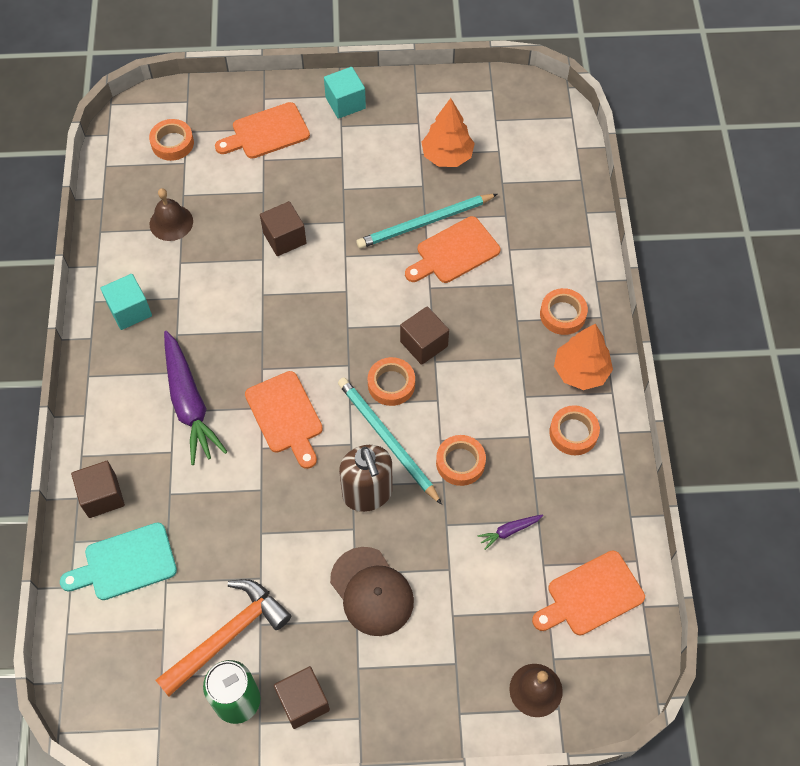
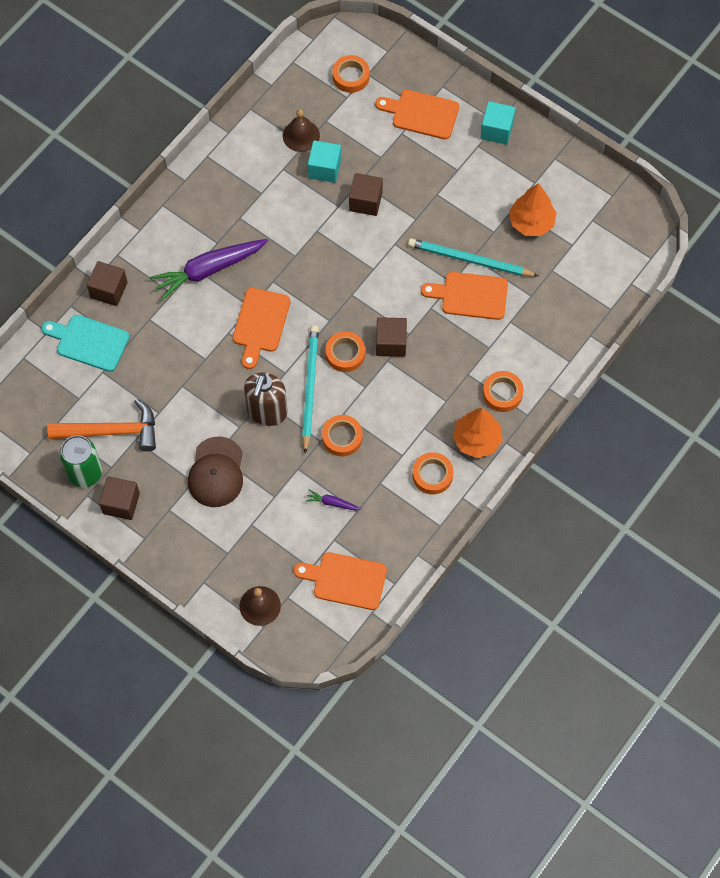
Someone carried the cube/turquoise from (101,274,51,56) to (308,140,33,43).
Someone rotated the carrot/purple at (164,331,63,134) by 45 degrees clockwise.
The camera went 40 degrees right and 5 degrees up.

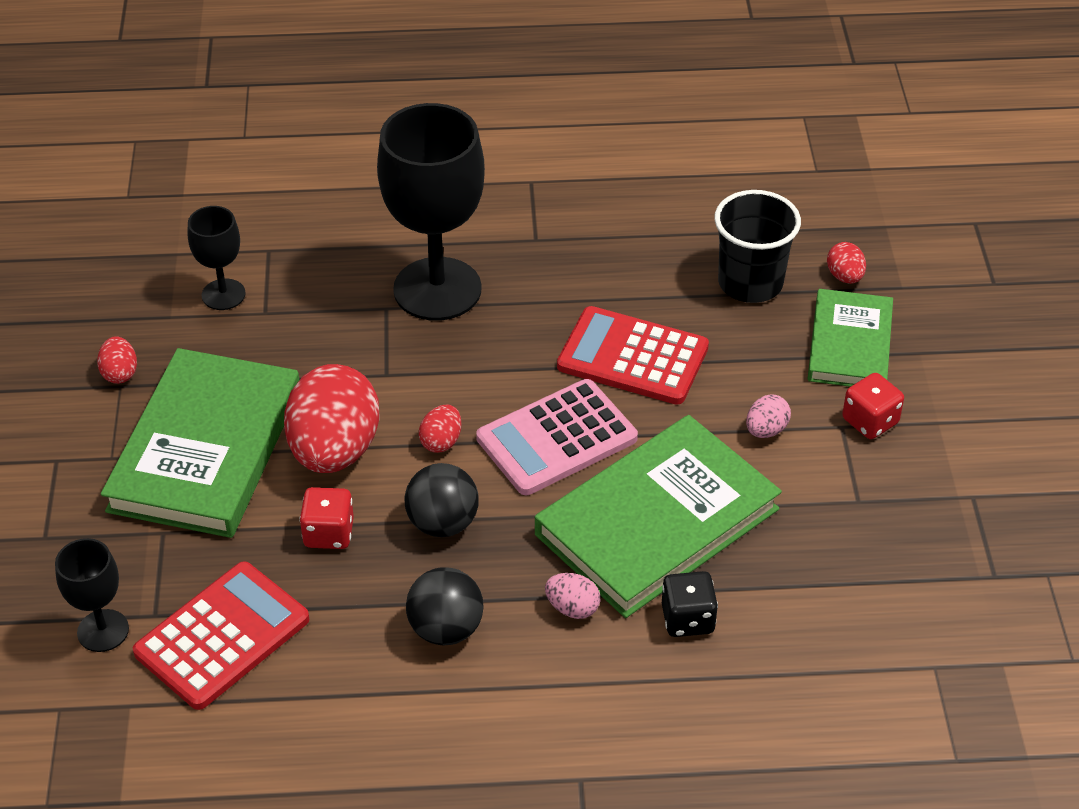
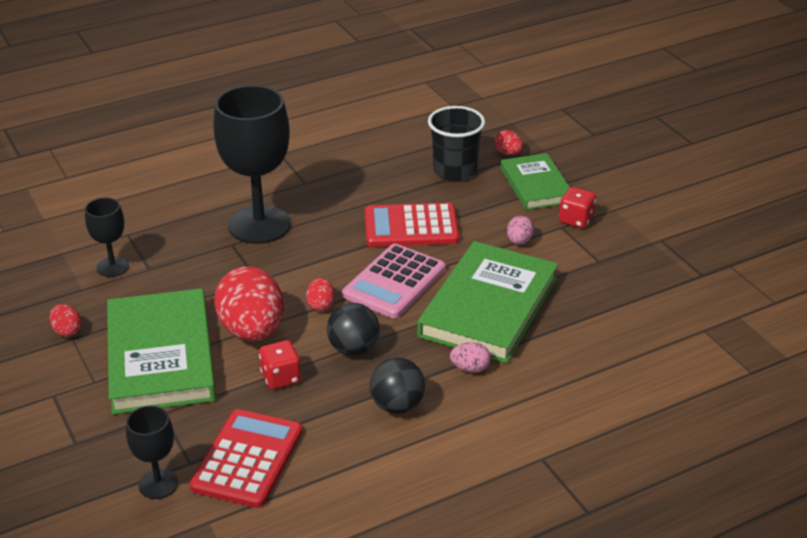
Someone took away the dice/black at (662,571,56,66).
The camera went 25 degrees left and 10 degrees down.

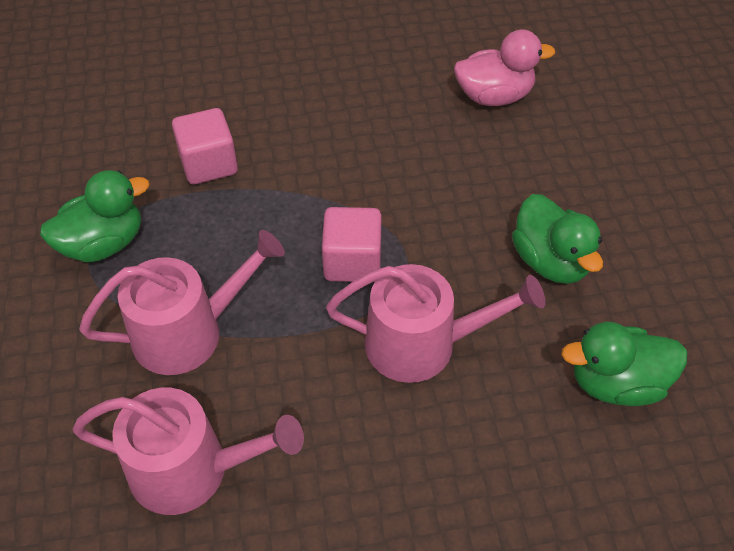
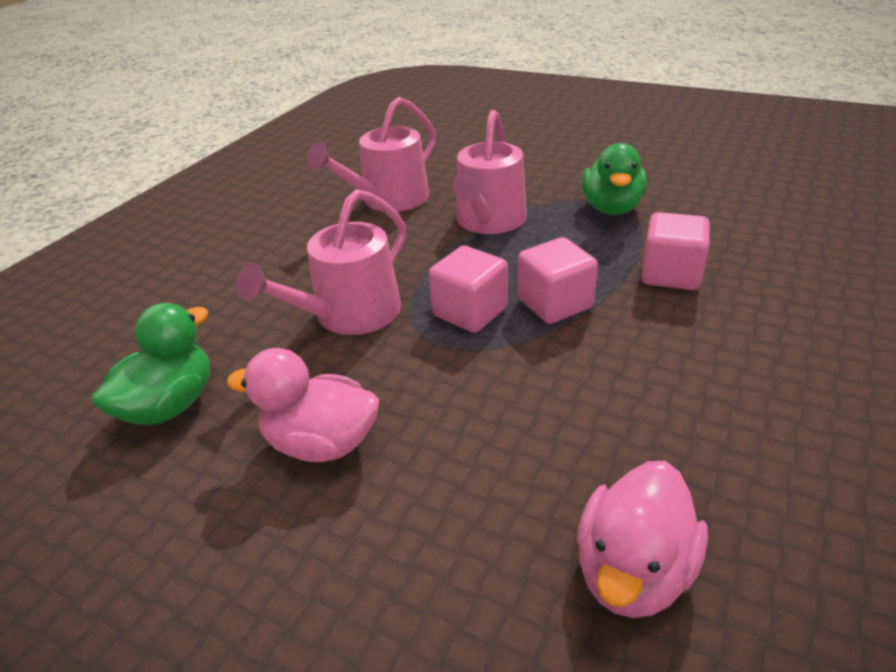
Someone put down the cube/pink at (518,237,80,87).
Someone repainted the duck/green at (512,194,91,90), which became the duck/pink at (227,348,152,114).
The camera went 130 degrees right and 15 degrees down.

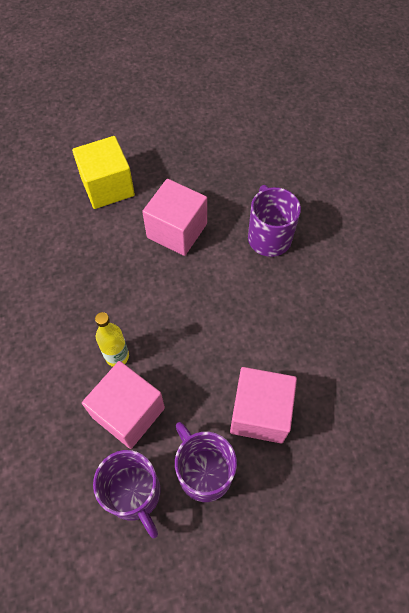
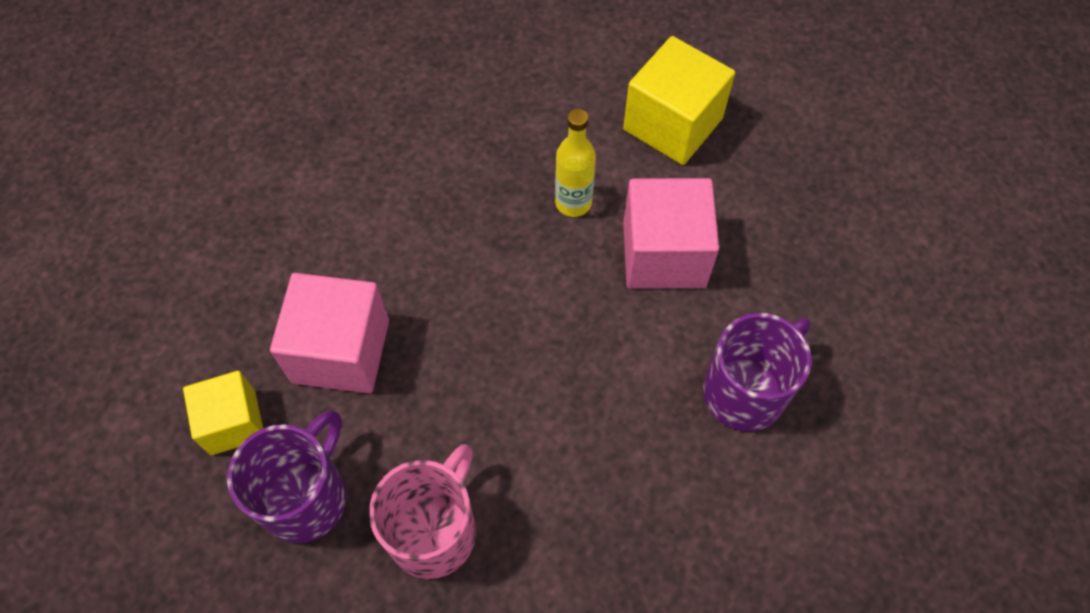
Someone carried the bottle/yellow from (95,312,34,55) to (555,109,41,108).
Someone swapped the mug/purple at (93,450,68,88) for the cube/yellow at (183,371,80,84).
Someone swapped the cube/pink at (230,367,67,76) for the mug/pink at (369,444,107,135).
The camera went 60 degrees right and 0 degrees up.

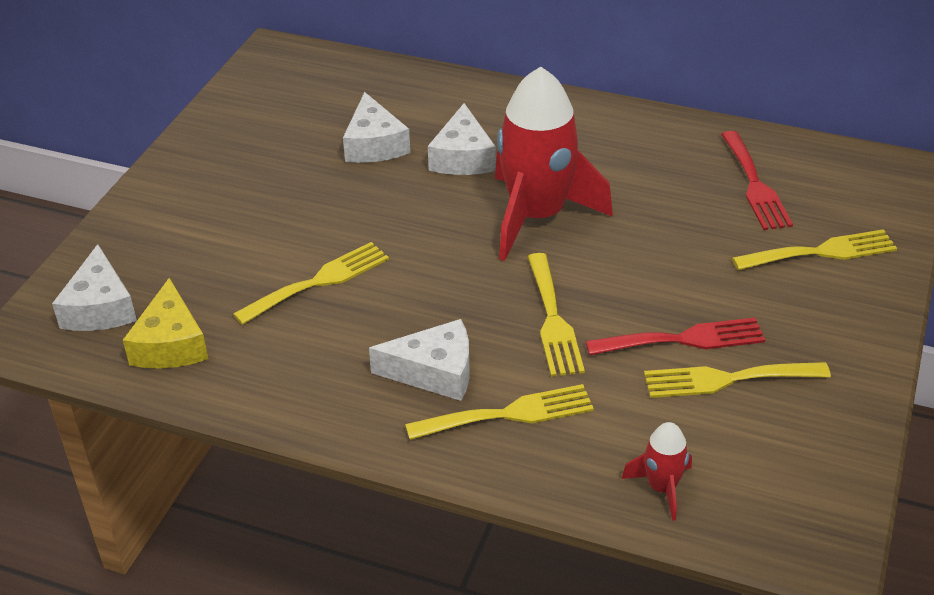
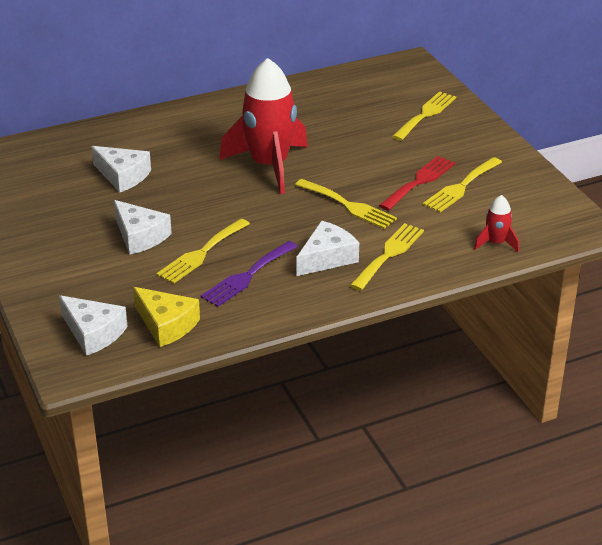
Someone took away the fork/red at (721,131,72,99).
Someone put down the fork/purple at (201,241,97,66).
Someone carried the cheese/white from (428,103,68,72) to (114,200,58,55).
Someone rotated the fork/yellow at (233,242,156,83) by 150 degrees counterclockwise.
The camera went 45 degrees left and 5 degrees down.

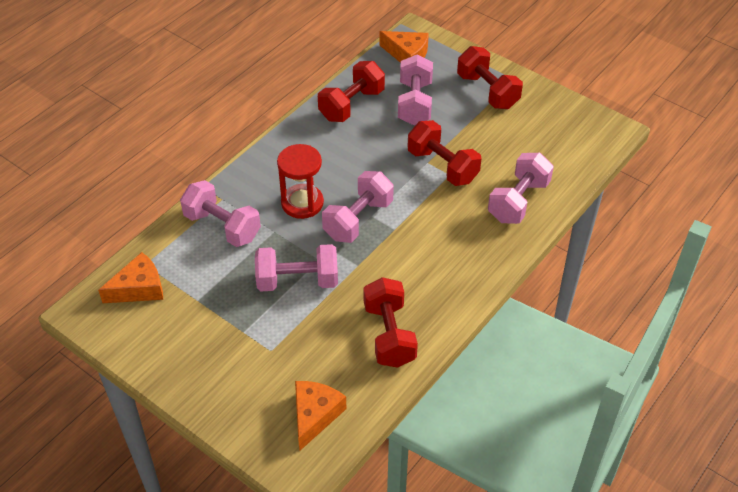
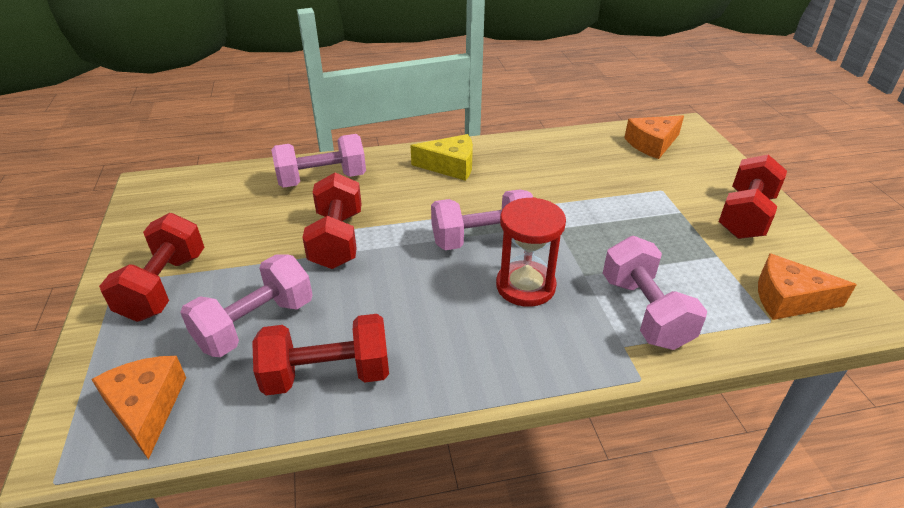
Someone took away the dumbbell/pink at (255,244,83,47).
Someone put down the cheese/yellow at (410,134,63,47).
Someone carried the dumbbell/red from (363,277,55,91) to (719,155,68,84).
The camera went 140 degrees left and 10 degrees down.

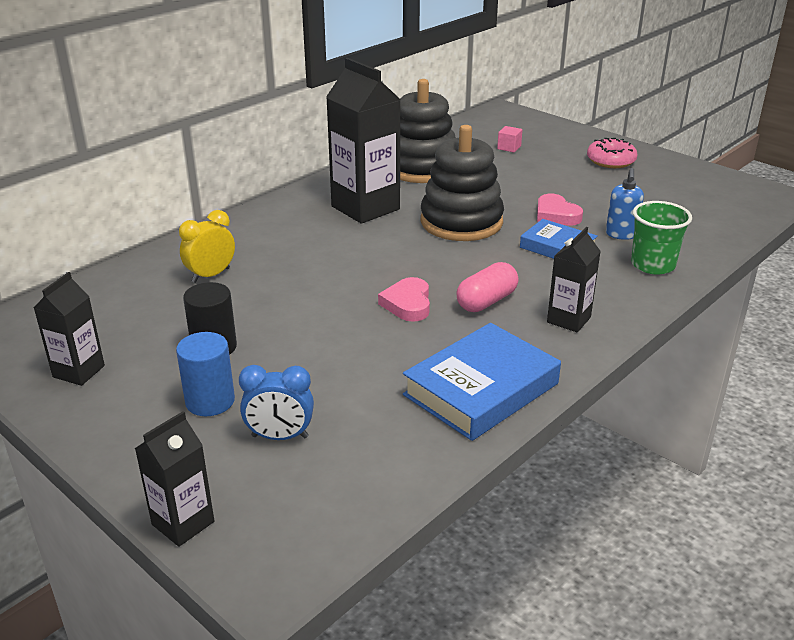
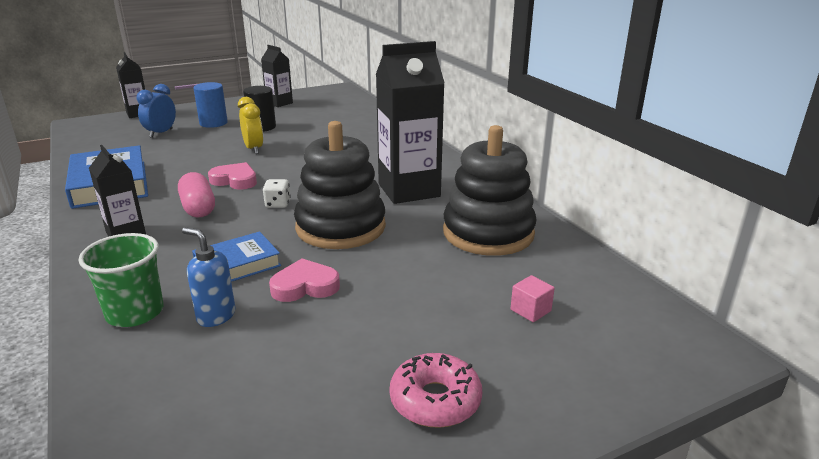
Someone put down the dice/white at (263,179,28,29).
Someone carried the clock/yellow from (179,210,56,73) to (238,97,25,57).
The camera went 110 degrees right and 5 degrees down.

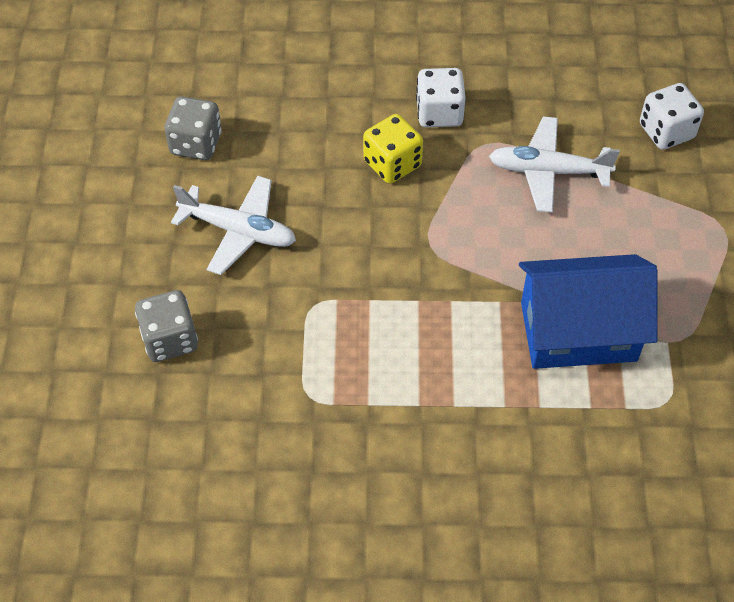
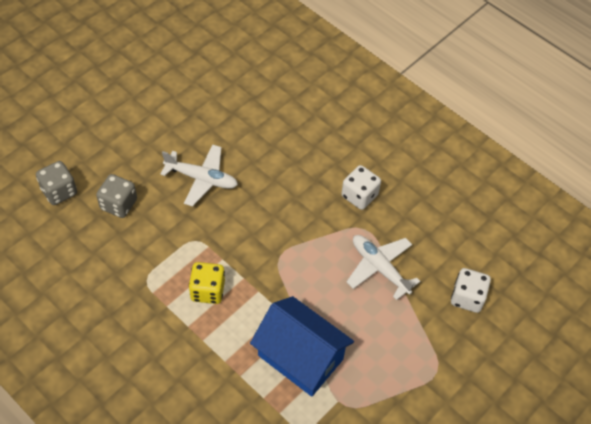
Someone carried the dice/grey from (165,97,57,63) to (36,161,41,44).
Someone carried the dice/yellow from (363,114,60,70) to (189,262,36,42).
Someone rotated the plane/white at (171,176,125,99) by 45 degrees counterclockwise.
The camera went 40 degrees right and 0 degrees up.

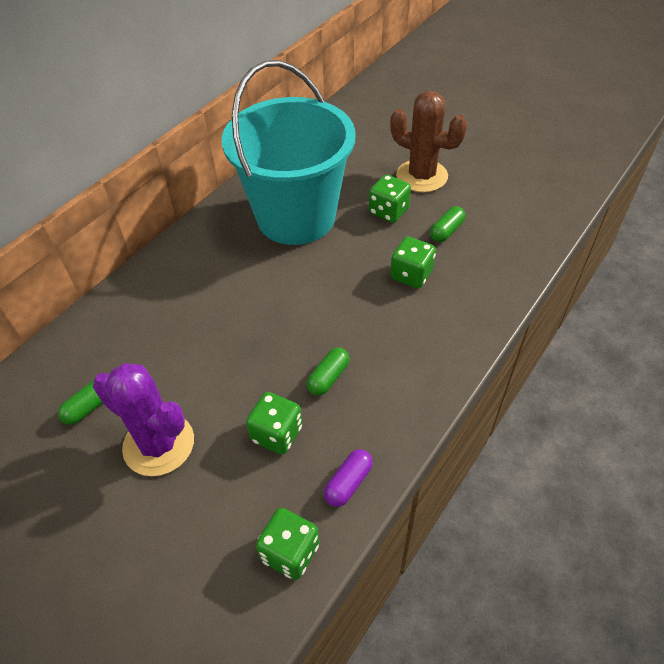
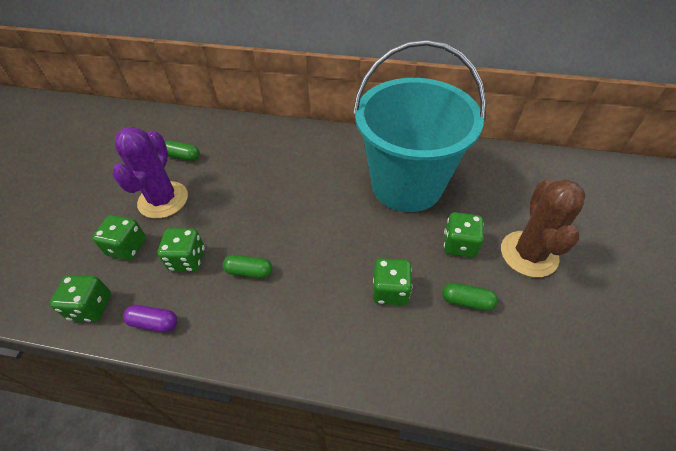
Someone put down the dice/green at (92,215,54,45).
The camera went 65 degrees right and 0 degrees up.

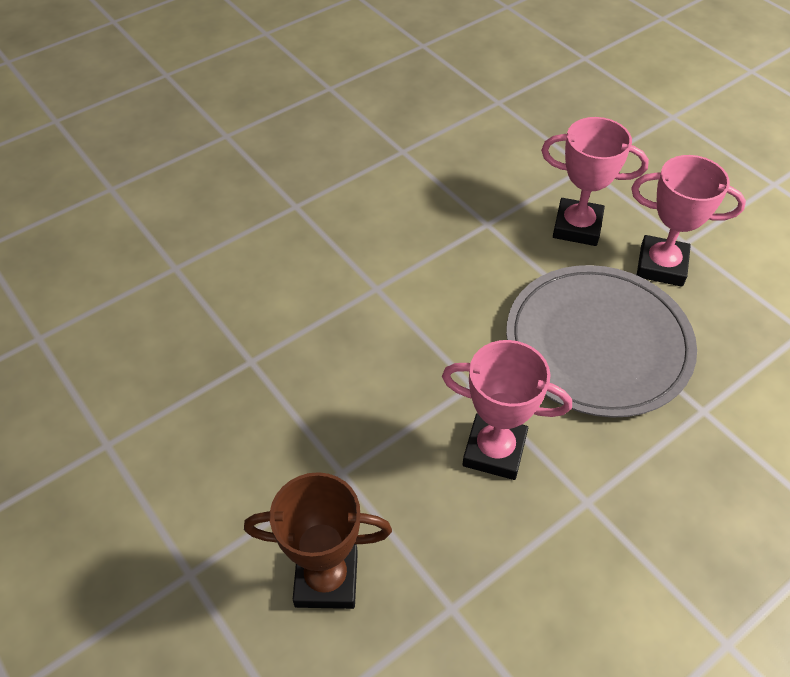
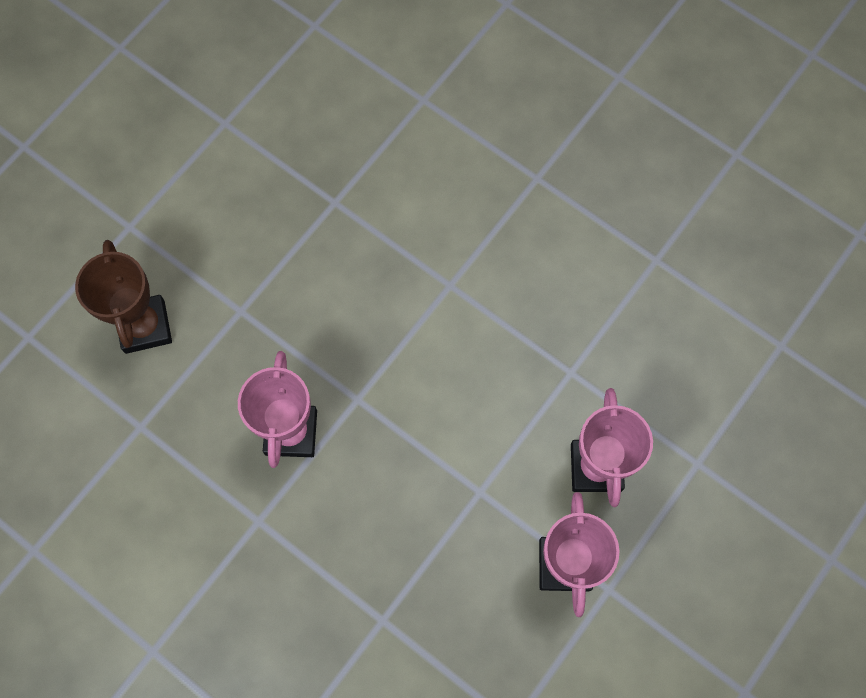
Someone took away the plate/grey at (506,265,191,153).
The camera went 75 degrees right and 20 degrees up.

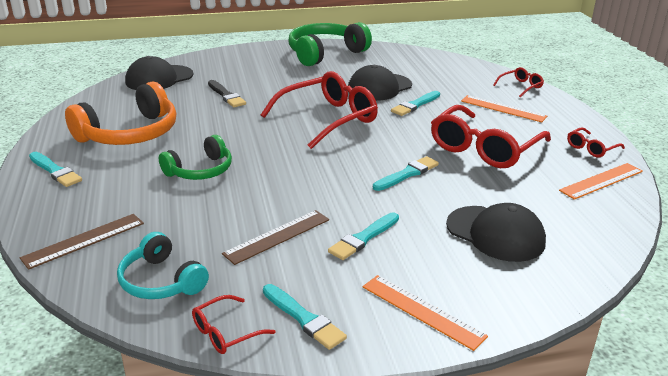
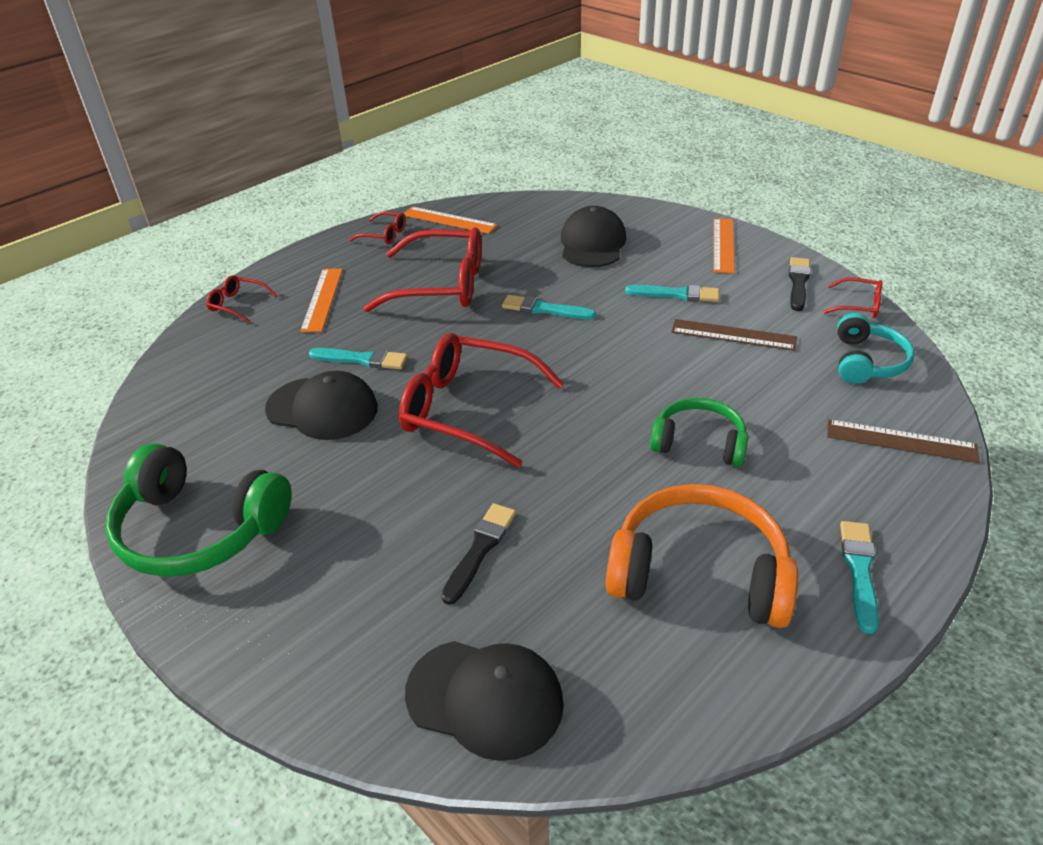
Someone repainted the brush/turquoise at (263,284,84,66), which became the brush/black at (789,257,22,54).
The camera went 120 degrees left and 10 degrees up.

